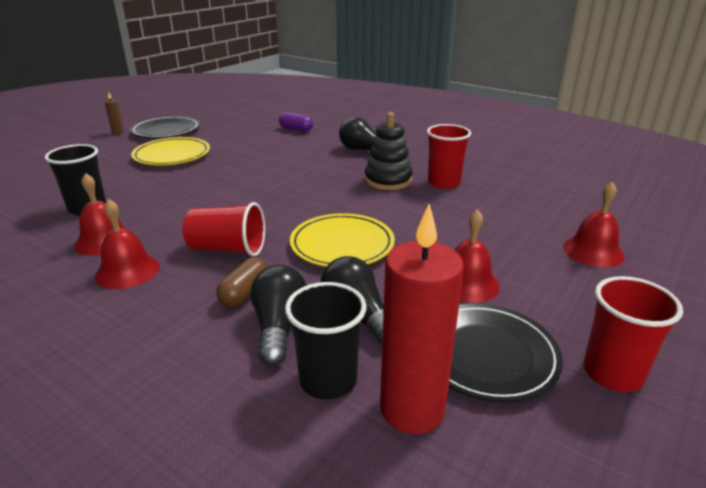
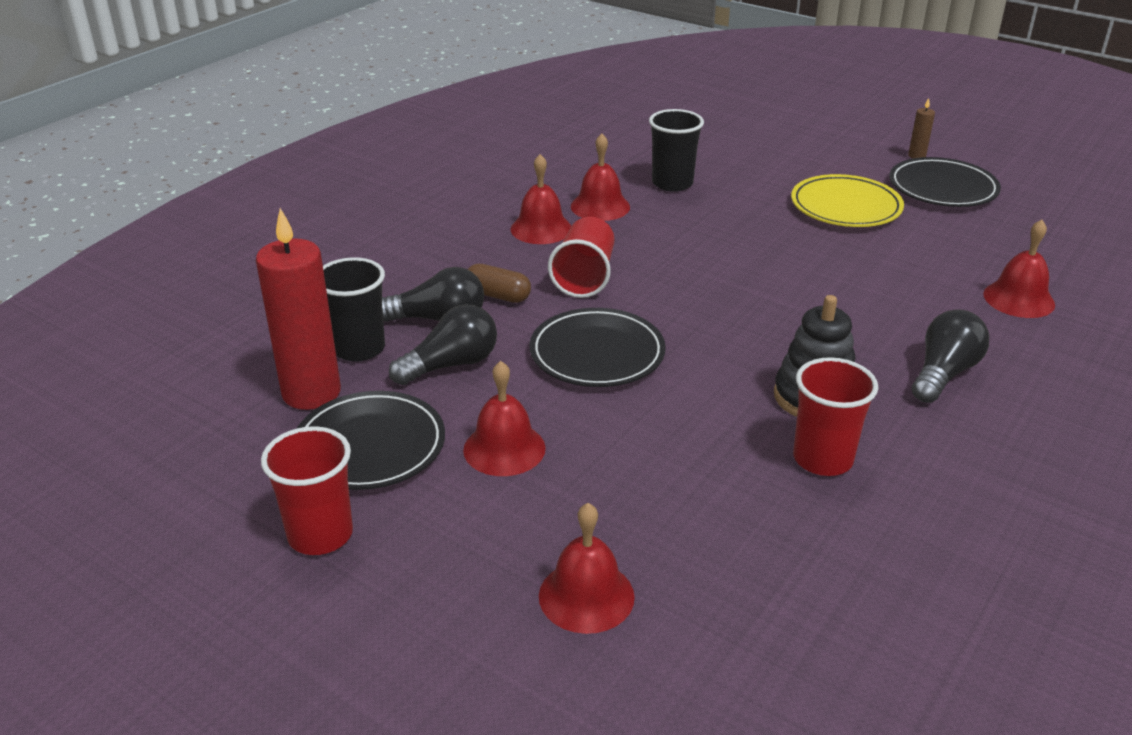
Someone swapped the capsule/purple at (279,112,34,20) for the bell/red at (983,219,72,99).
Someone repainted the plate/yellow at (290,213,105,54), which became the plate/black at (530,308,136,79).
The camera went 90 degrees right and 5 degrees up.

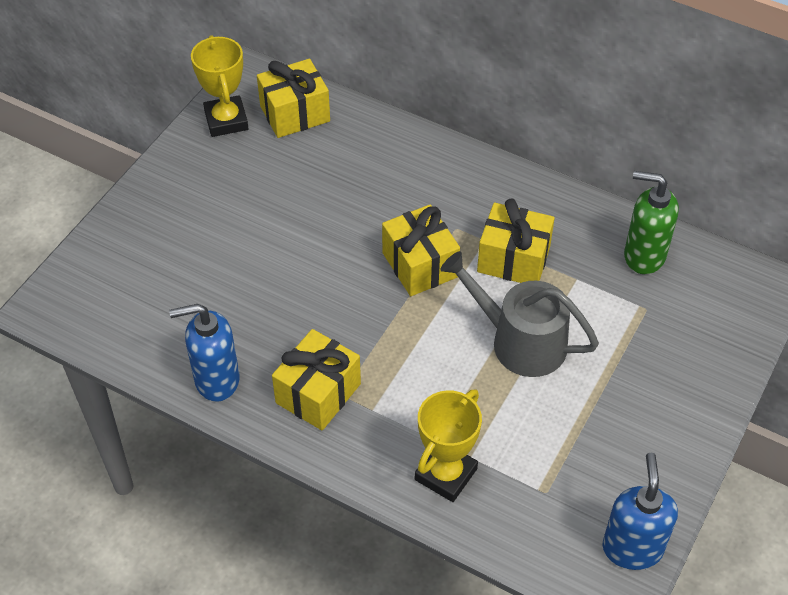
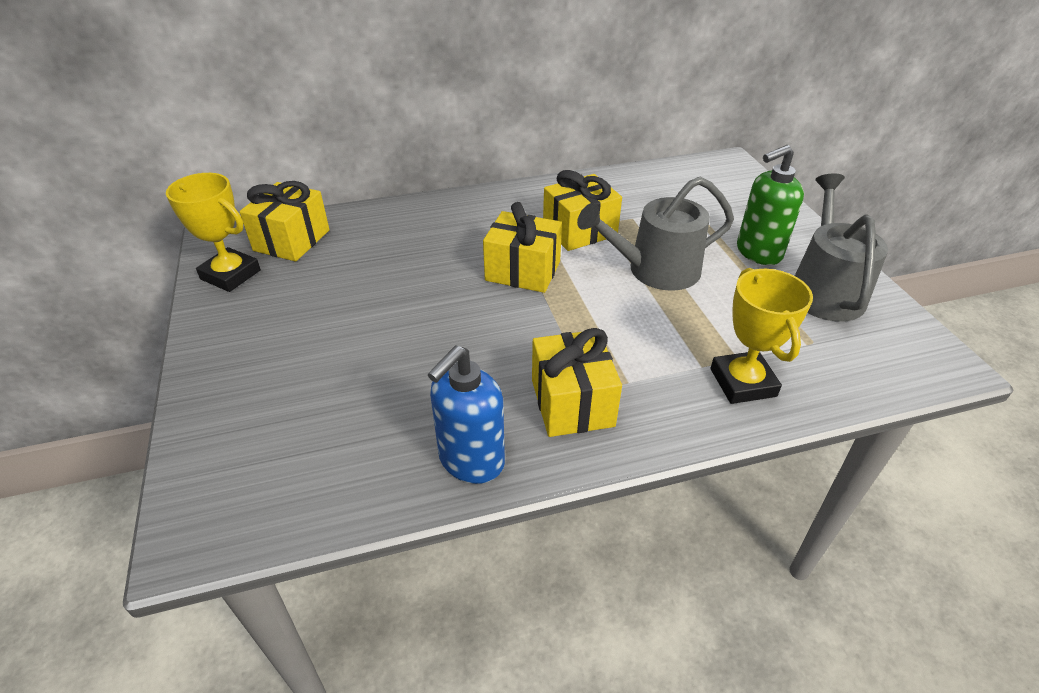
Someone took away the soap dispenser/blue at (602,452,76,118).
Someone put down the watering can/grey at (795,174,93,148).
Someone carried the soap dispenser/green from (624,171,55,103) to (737,145,67,120).
The camera went 45 degrees left and 10 degrees down.

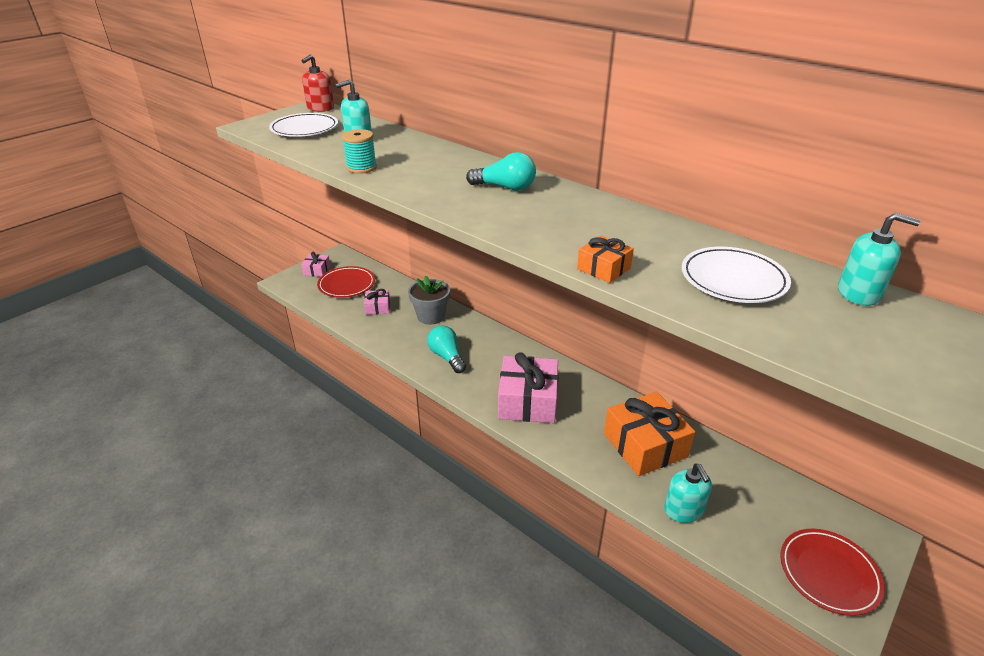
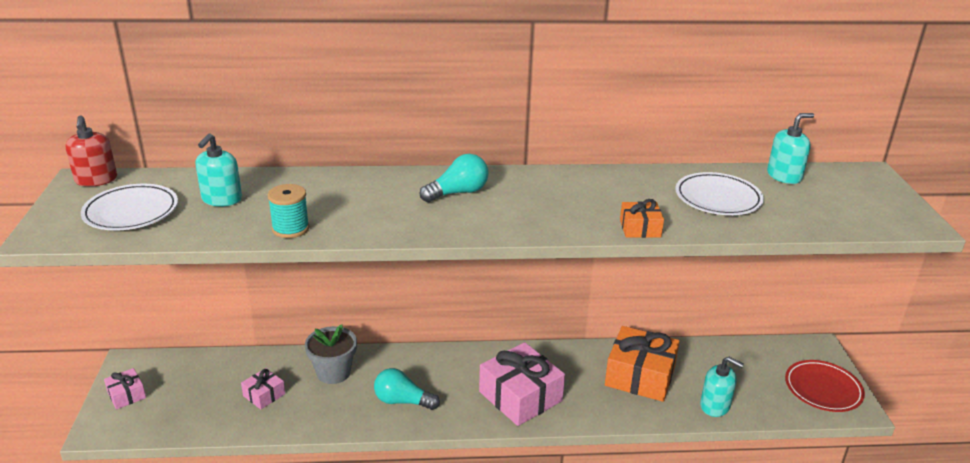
Someone took away the plate/red at (317,266,58,32).
The camera went 45 degrees left and 5 degrees down.

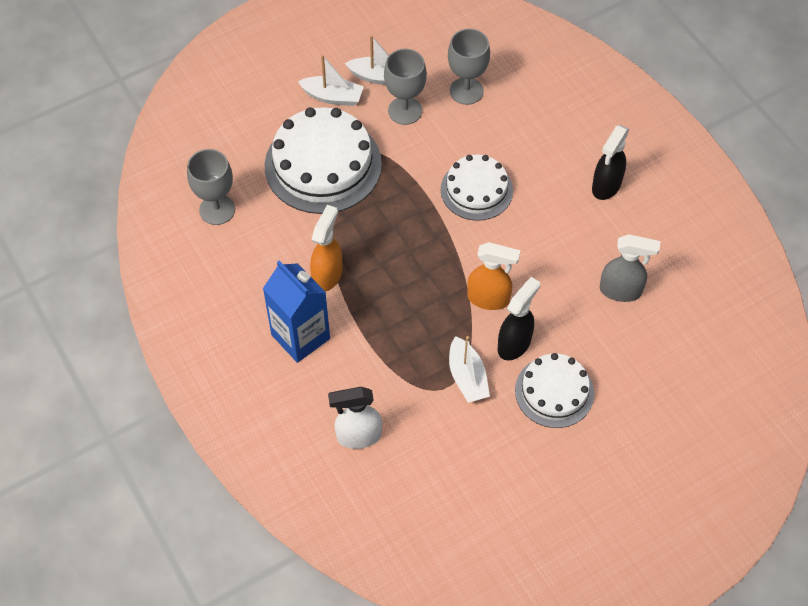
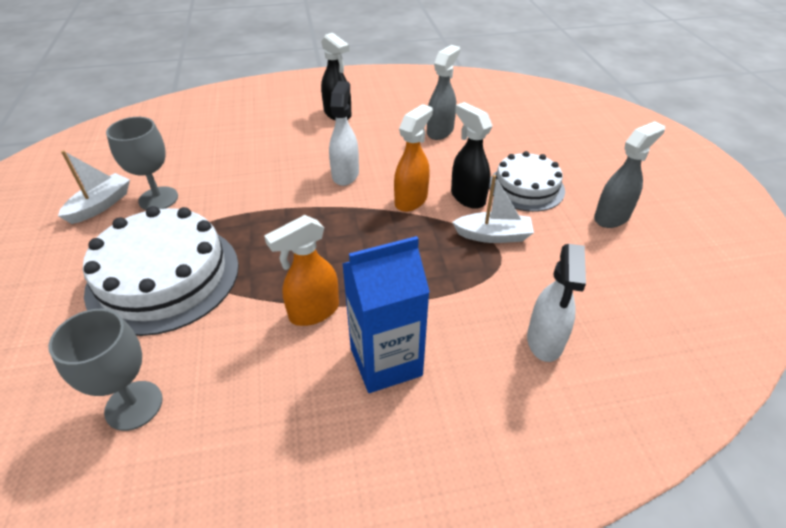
Someone took away the boat/white at (298,55,66,51).
Someone took away the cake/white at (441,155,72,66).
Someone took away the goblet/grey at (448,28,42,77).
Someone put down the spray bottle/white at (329,81,30,105).
Someone put down the spray bottle/grey at (594,121,71,107).
Someone rotated the spray bottle/orange at (310,205,32,87) by 75 degrees counterclockwise.
The camera went 70 degrees left and 15 degrees down.

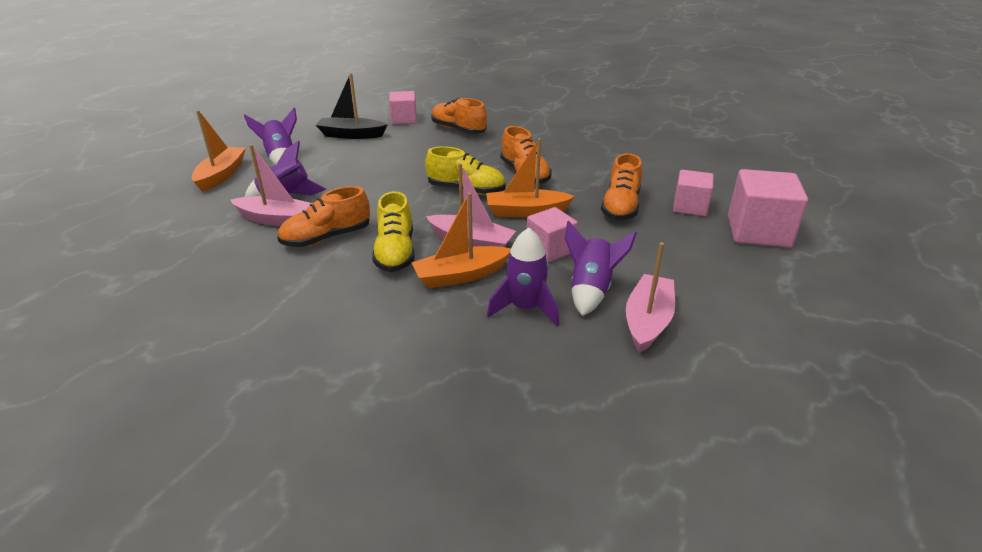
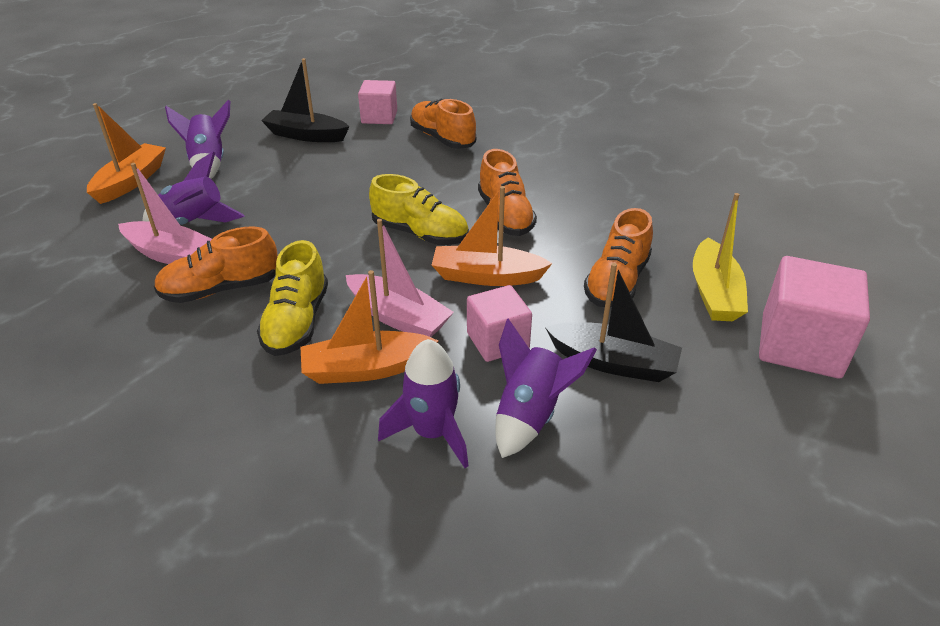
Someone took away the boat/pink at (626,242,49,111).
Someone put down the boat/black at (545,263,137,119).
Someone swapped the cube/pink at (673,170,41,46) for the boat/yellow at (693,193,55,128).
The camera went 10 degrees right and 5 degrees up.

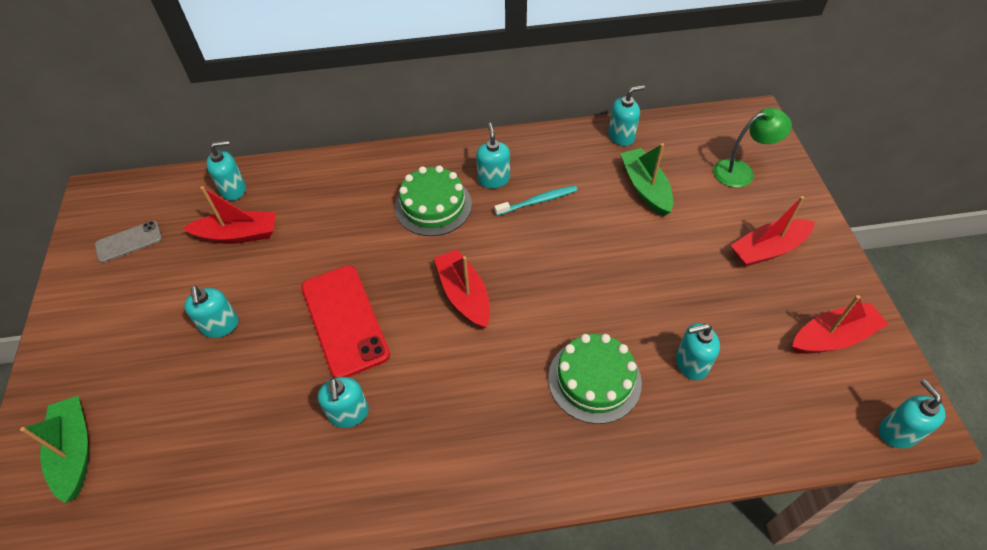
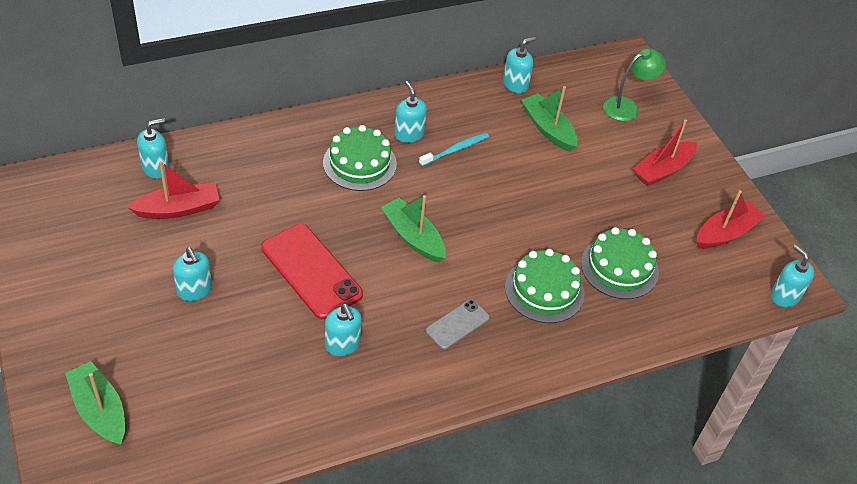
Someone carried the phone/grey from (95,221,67,42) to (426,299,64,50).
Someone swapped the soap dispenser/turquoise at (676,323,44,57) for the cake/green at (581,227,78,72).
Someone repainted the boat/red at (434,249,56,80), which became the boat/green at (381,195,65,68).
The camera went 20 degrees left and 5 degrees down.

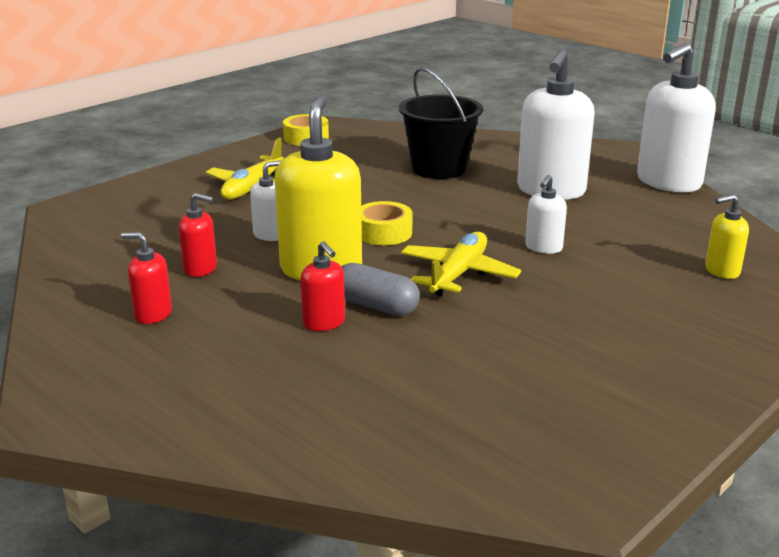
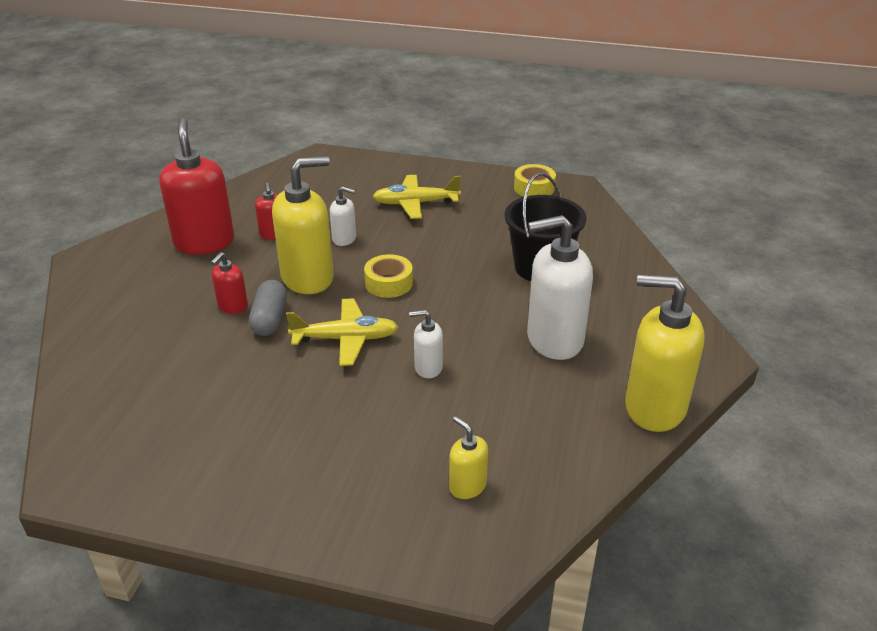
Someone repainted the soap dispenser/white at (637,43,79,149), which became the soap dispenser/yellow at (625,274,79,158).
Someone scaled the soap dispenser/red at (121,232,51,92) by 2.06.
The camera went 60 degrees right and 10 degrees up.

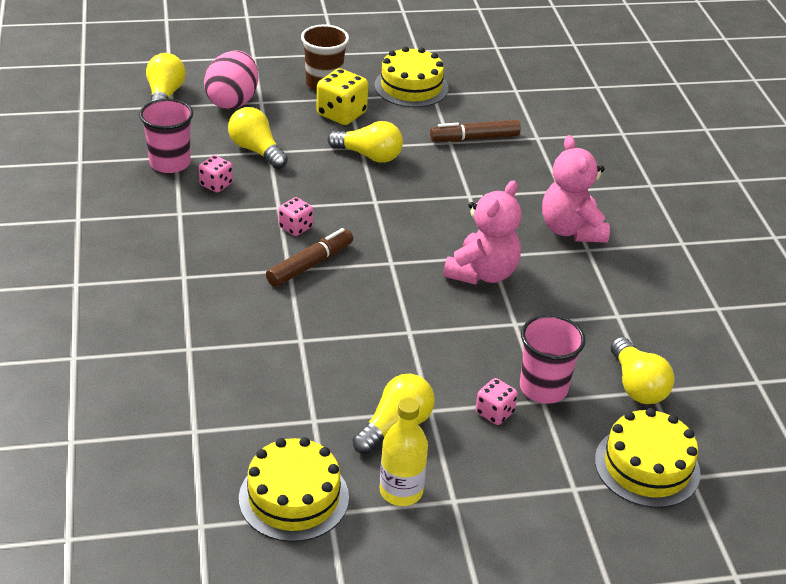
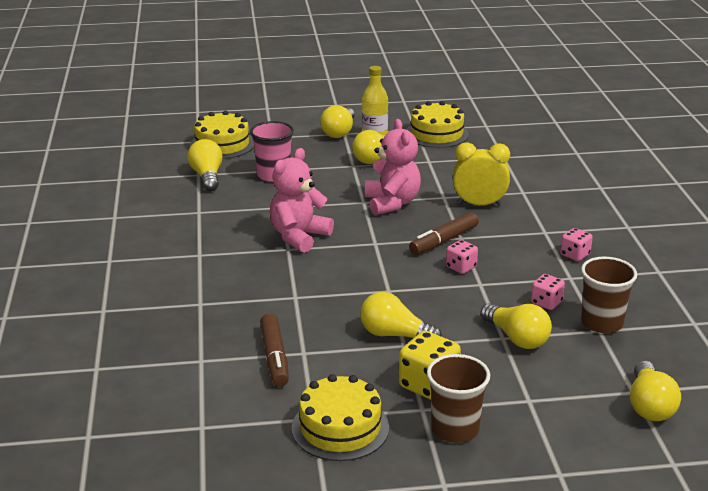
Someone took away the egg/pink at (204,50,54,59).
Someone put down the light bulb/yellow at (320,105,34,33).
Someone put down the clock/yellow at (453,142,57,64).
Someone carried the dice/pink from (475,378,43,47) to (560,228,33,33).
Someone carried the teddy bear/pink from (542,135,68,108) to (365,119,56,96).
Someone repainted the cup/pink at (139,99,54,74), which became the cup/brown at (581,256,56,77).
Someone rotated the marker/brown at (430,120,91,22) by 90 degrees clockwise.
The camera went 175 degrees left and 10 degrees down.

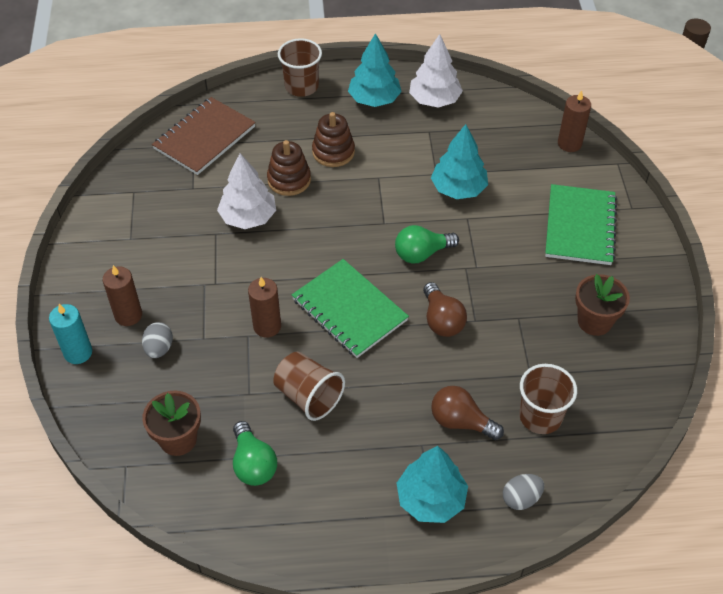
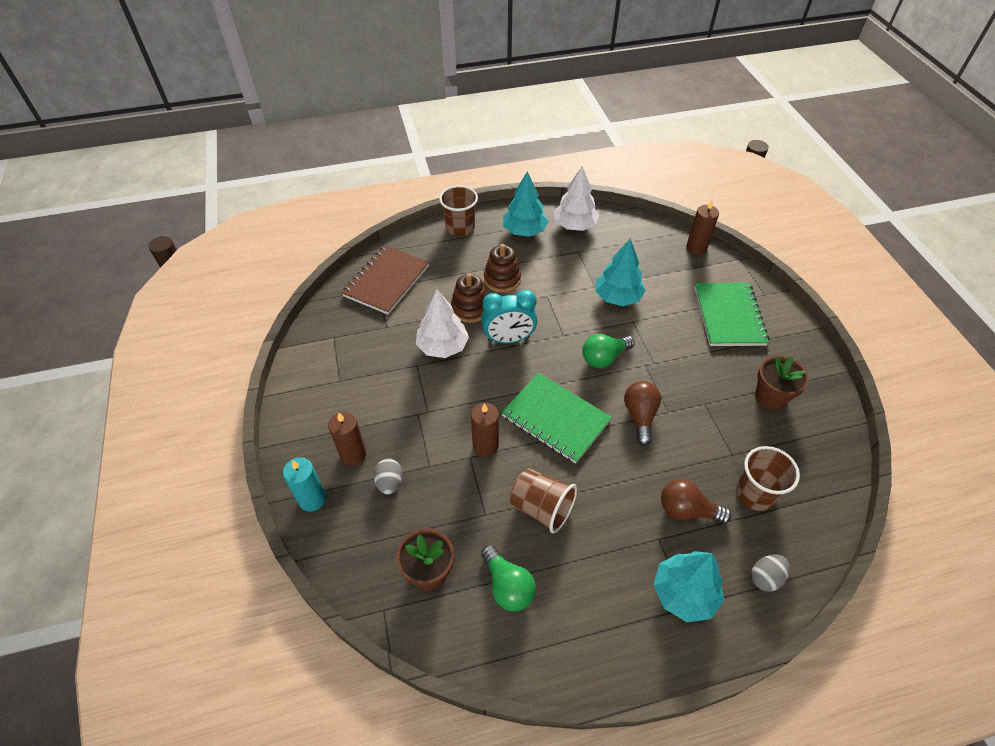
Someone put down the clock/turquoise at (481,290,56,54).
Someone rotated the light bulb/brown at (423,282,44,55) by 150 degrees counterclockwise.
The camera went 10 degrees left and 0 degrees up.

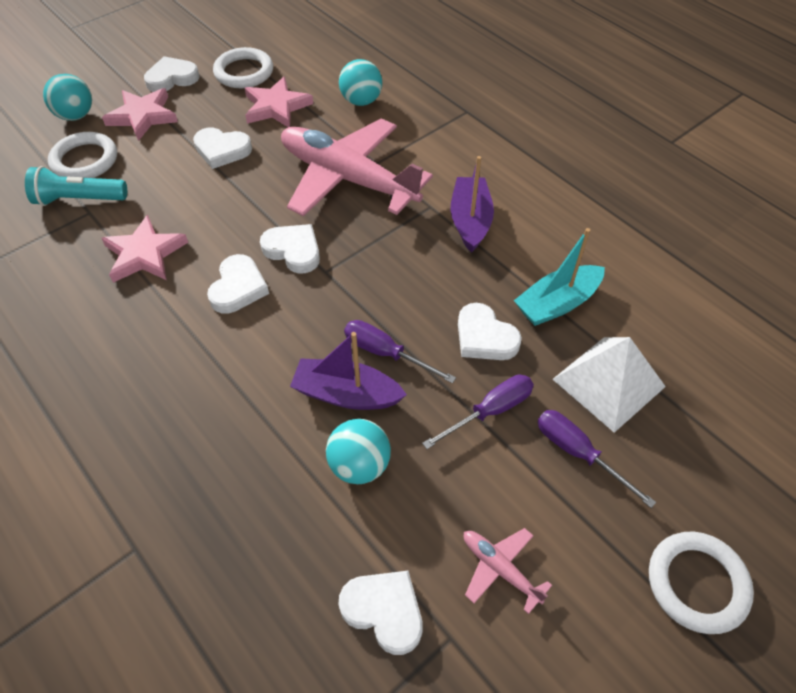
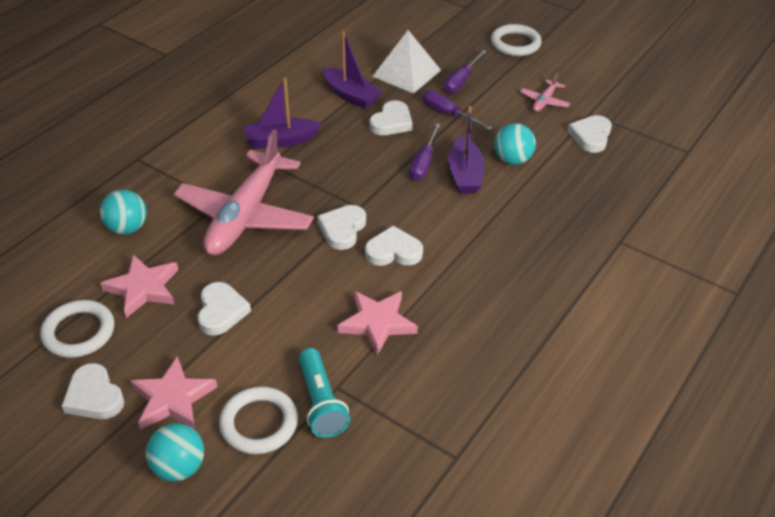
Someone repainted the boat/turquoise at (514,228,91,98), which became the boat/purple at (323,31,59,78).
The camera went 105 degrees left and 10 degrees down.

